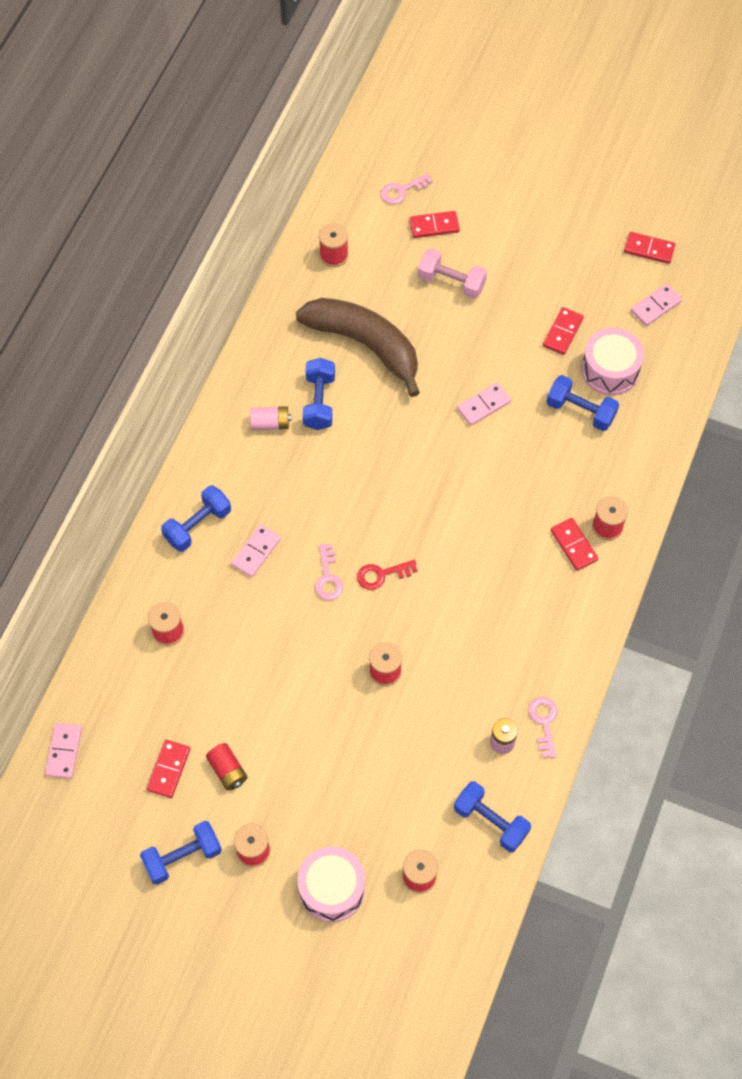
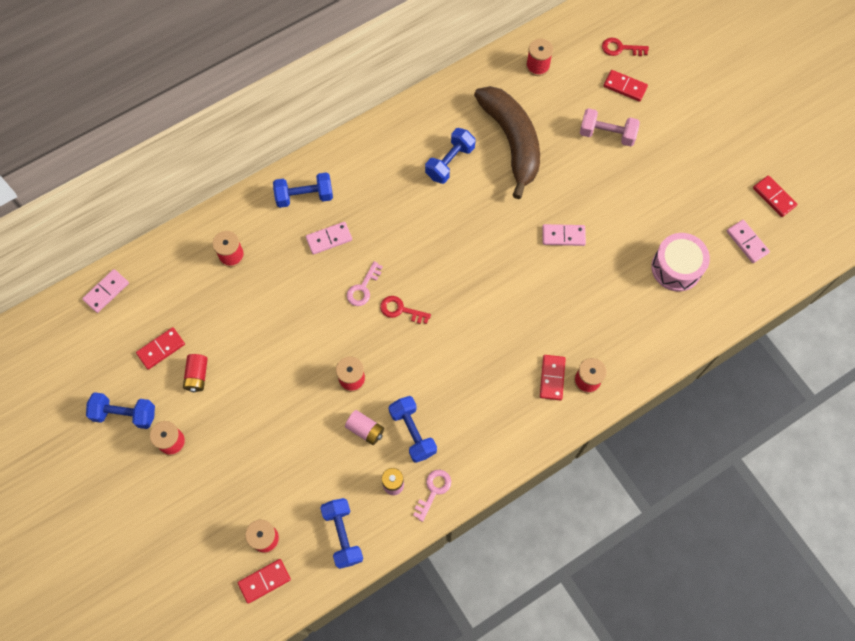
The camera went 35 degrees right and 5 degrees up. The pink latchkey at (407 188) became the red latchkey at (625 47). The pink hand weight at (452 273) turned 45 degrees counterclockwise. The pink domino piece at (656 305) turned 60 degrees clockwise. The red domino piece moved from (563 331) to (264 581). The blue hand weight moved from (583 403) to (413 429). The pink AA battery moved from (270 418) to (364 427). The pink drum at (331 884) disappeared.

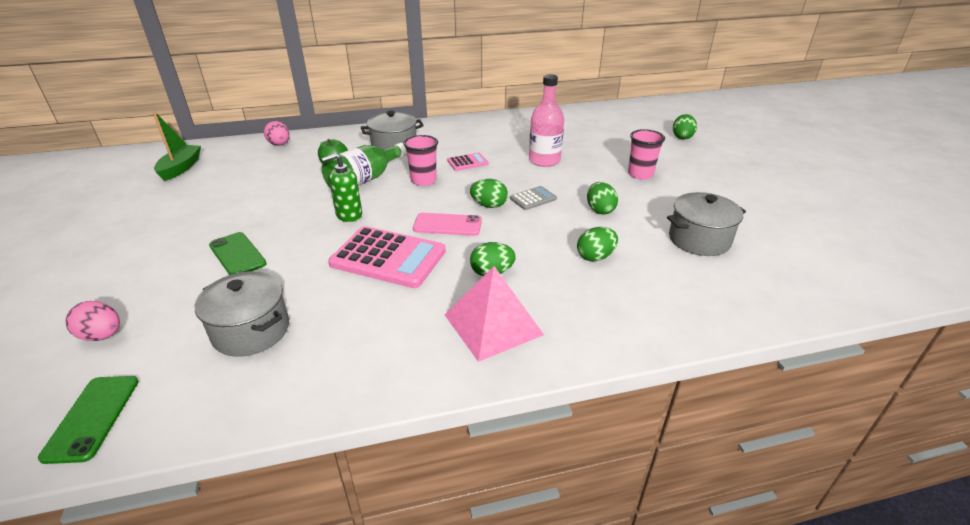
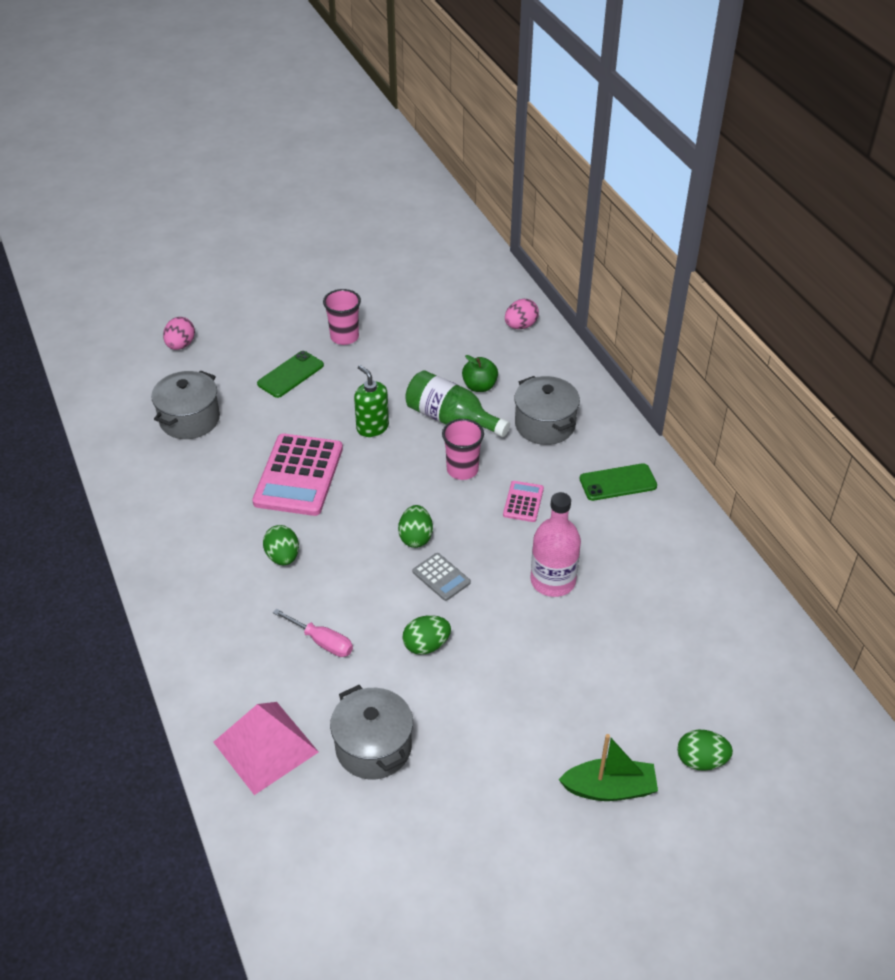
The camera went 80 degrees right and 10 degrees up. The emerald sailboat moved from (177 146) to (608 767). The pink cup moved from (646 154) to (342 317). The pink pocket calculator at (468 162) turned 135 degrees counterclockwise. The pink smartphone at (447 224) disappeared. The emerald egg at (597 244) was replaced by the pink hand screwdriver at (313 633). The pink solid pyramid moved from (494 314) to (266 748). The emerald smartphone moved from (88 420) to (618 482).

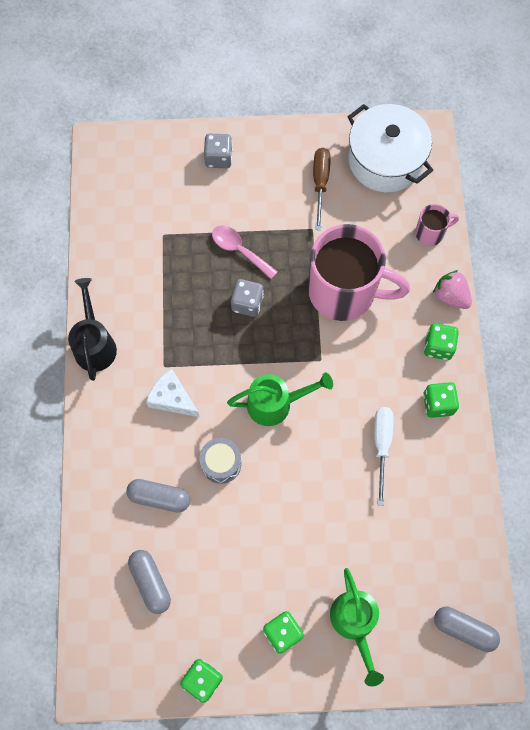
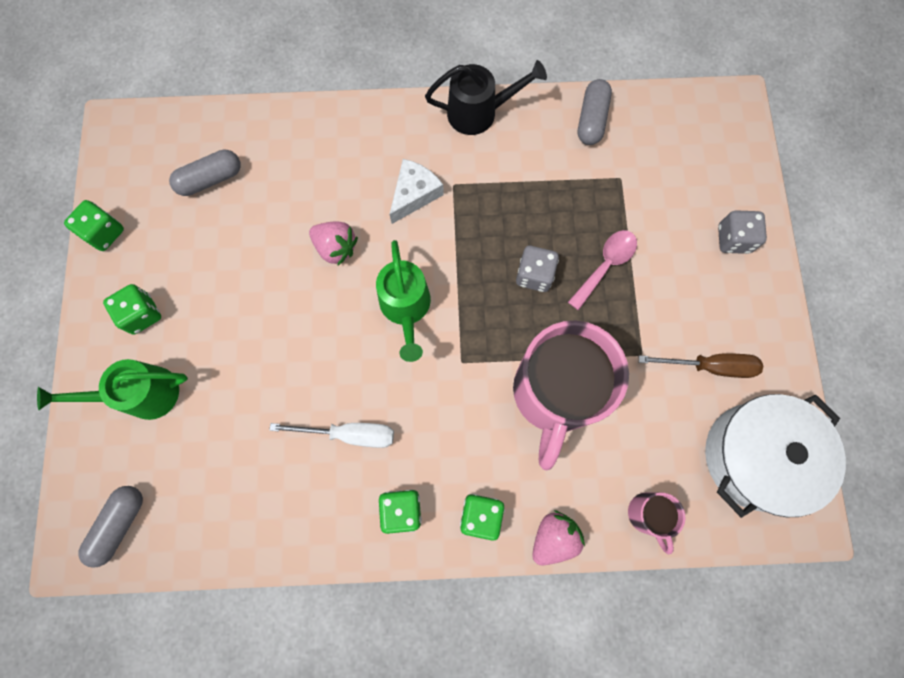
The camera went 90 degrees right and 5 degrees up. The ash-grey drum at (220 461) was replaced by the pink strawberry at (333 243). The ash-grey pill shape moved from (158 495) to (595 112).

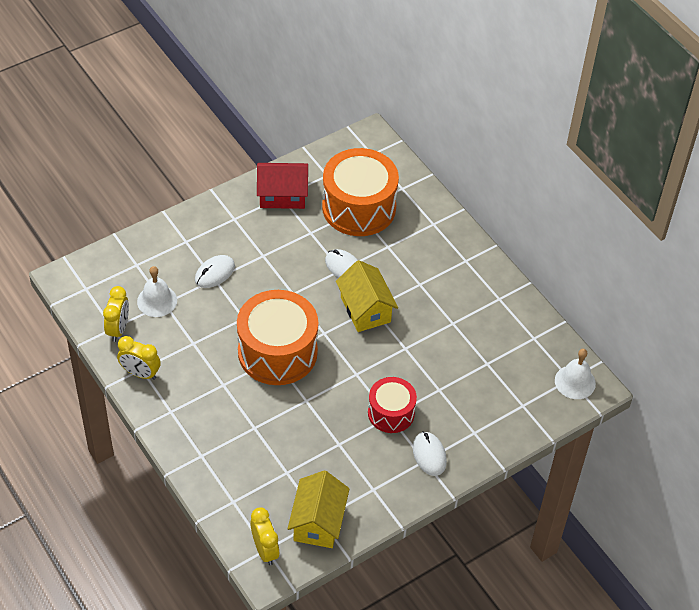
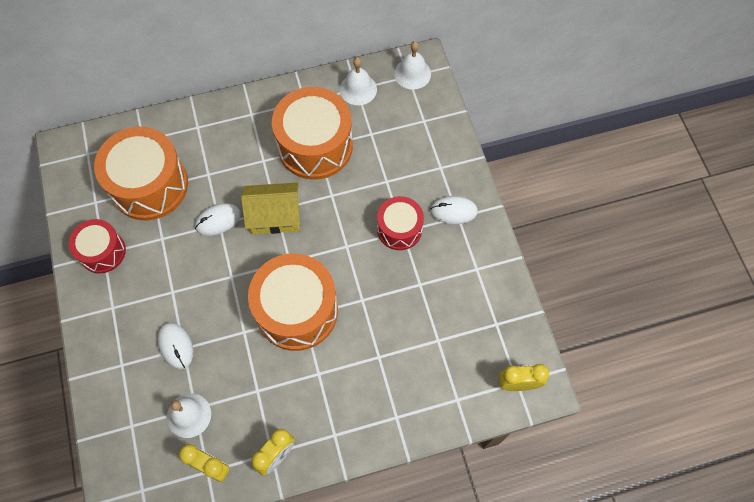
The camera went 70 degrees left and 15 degrees up. The red cottage at (282 186) was replaced by the red drum at (97 246). The bright yellow cottage at (319 509) disappeared. The white bell at (358 81) appeared. The orange-coloured drum at (312 133) appeared.

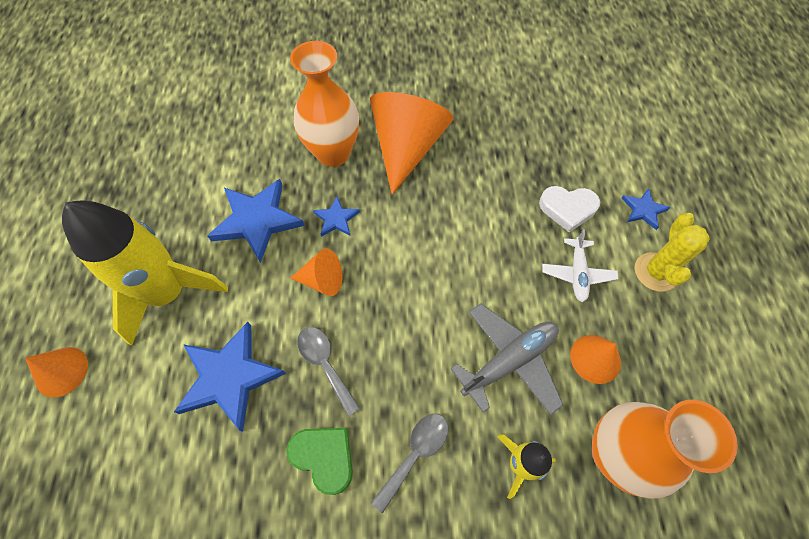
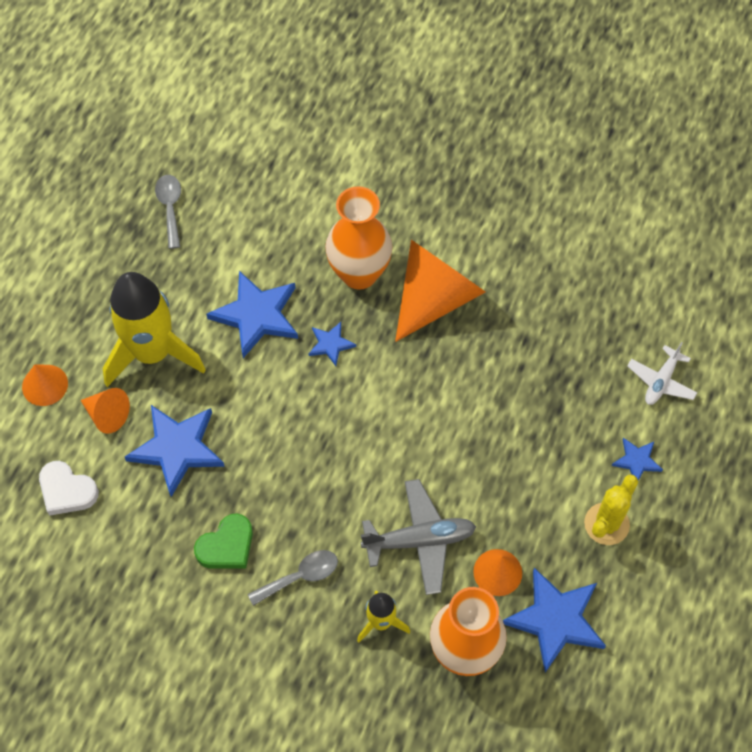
The camera went 25 degrees right and 0 degrees up. The white love heart moved from (569 209) to (69 488). The white toy plane moved from (580 265) to (662 373). The orange-coloured cone moved from (316 272) to (105 411). The ash-grey spoon moved from (328 371) to (168 212). The emerald love heart at (320 461) turned 75 degrees clockwise. The blue star shape at (554 620) appeared.

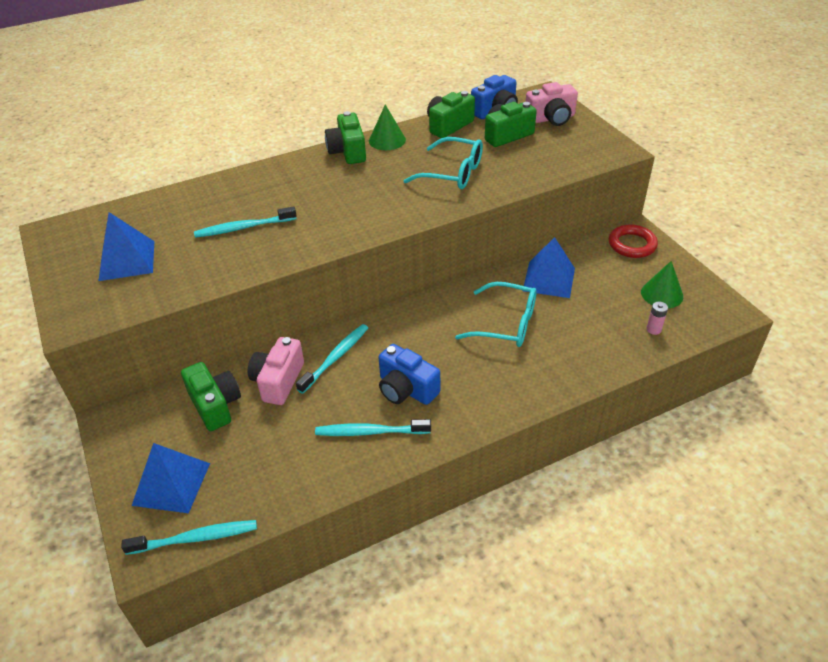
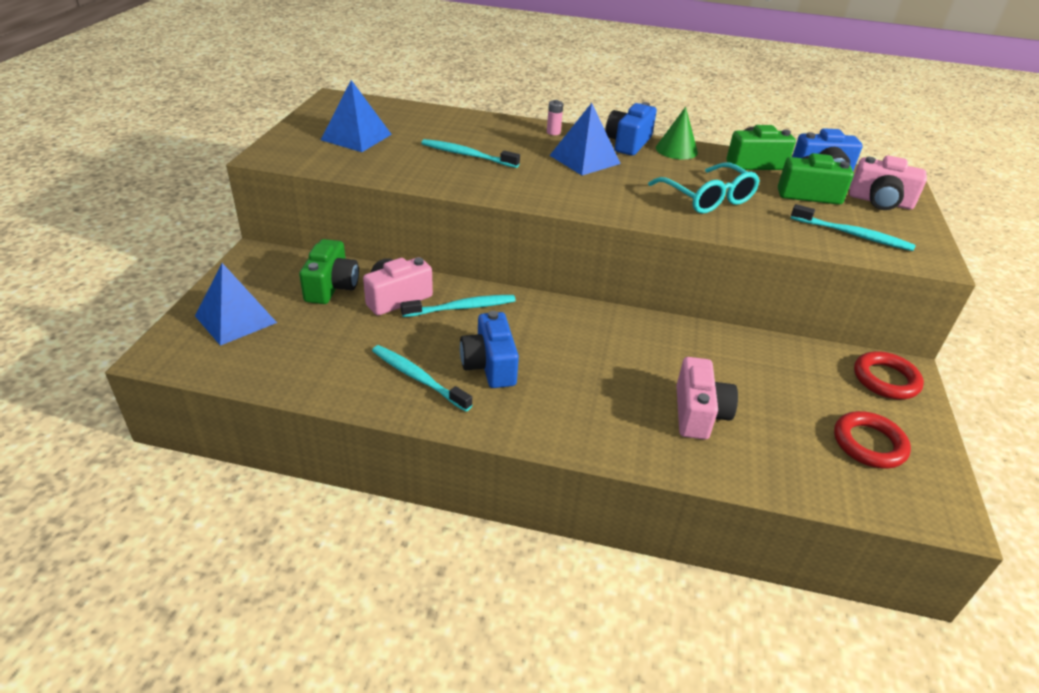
The camera went 35 degrees right and 5 degrees down. The emerald camera at (345 137) became the blue camera at (631 129). The blue solid pyramid moved from (549 267) to (585 139). The emerald cone at (662 284) was replaced by the red torus at (872 440). The teal glasses at (496 314) disappeared. The pink AA battery moved from (657 318) to (555 117). The teal dental brush moved from (189 537) to (853 227). The pink camera at (707 398) appeared.

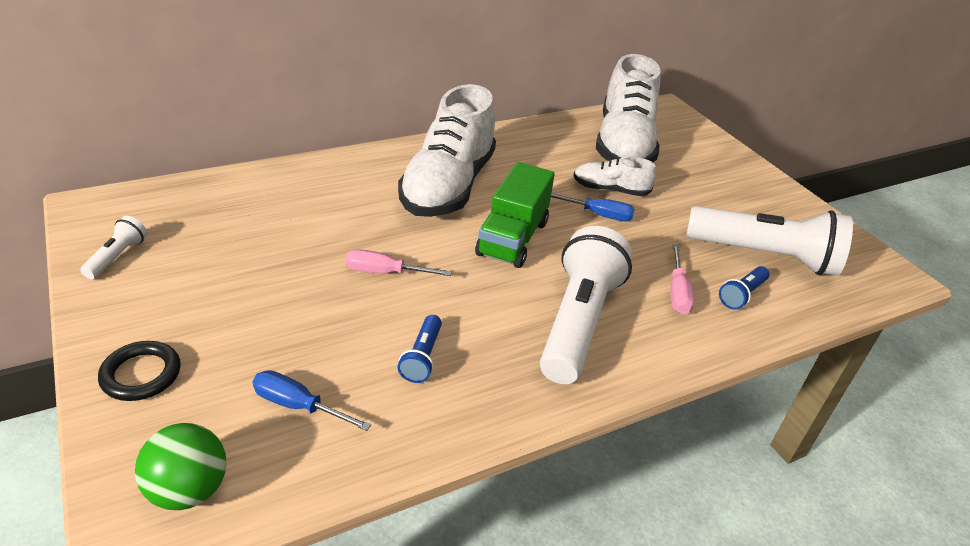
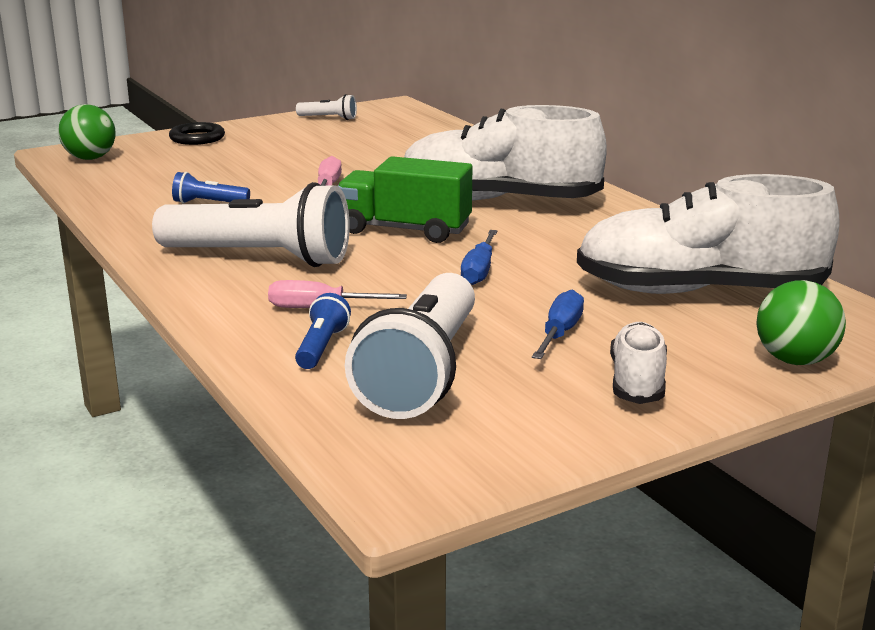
The camera went 90 degrees right and 15 degrees down. The white sneaker moved from (614 176) to (638 363). The blue flashlight at (744 287) turned 60 degrees clockwise. The blue hand screwdriver moved from (311 400) to (558 324). The emerald sphere at (801 322) appeared.

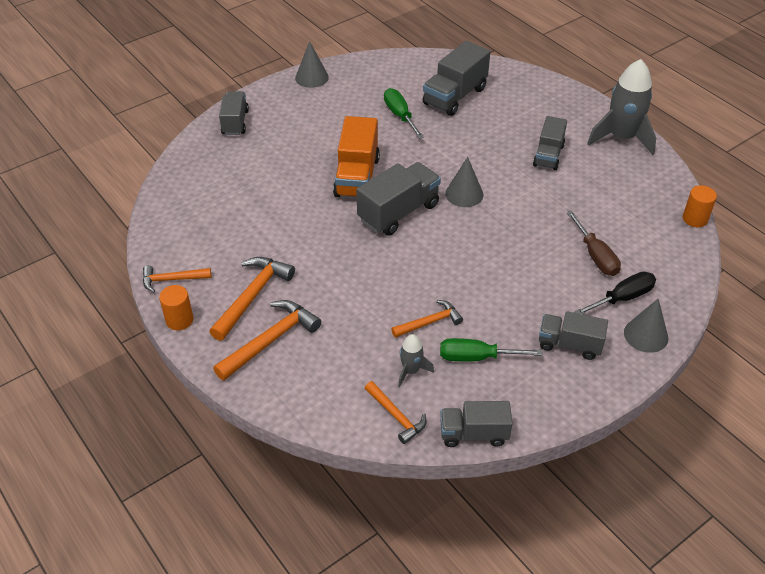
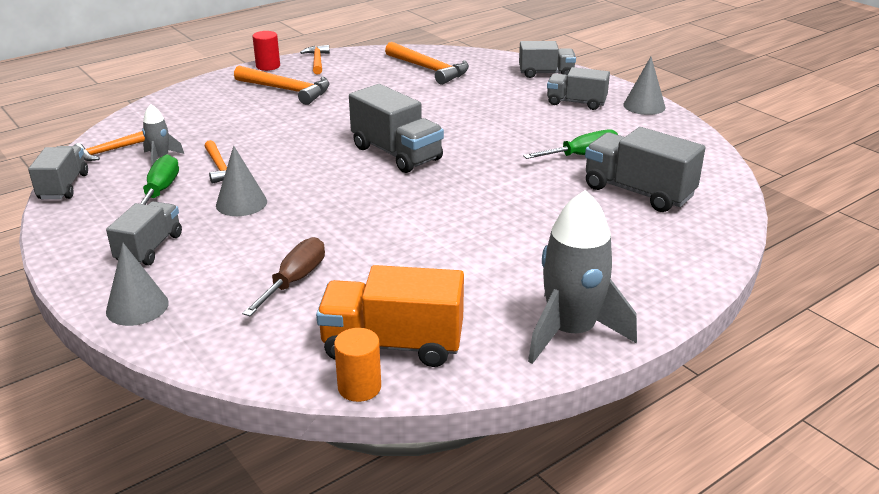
The camera went 90 degrees right and 15 degrees down. The orange-coloured truck moved from (356 156) to (390 316). The ash-grey truck moved from (550 143) to (578 88). The ash-grey cone moved from (464 182) to (241 181). The russet hand screwdriver at (594 243) turned 135 degrees clockwise. The black hand screwdriver at (615 293) disappeared. The orange-coloured solid cylinder at (176 307) became the red solid cylinder at (266 51). The orange-coloured claw hammer moved from (267 340) to (427 63).

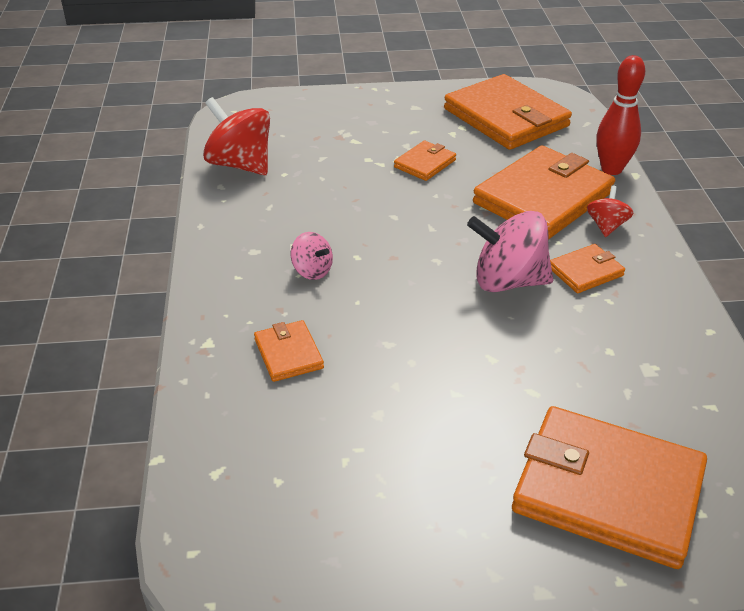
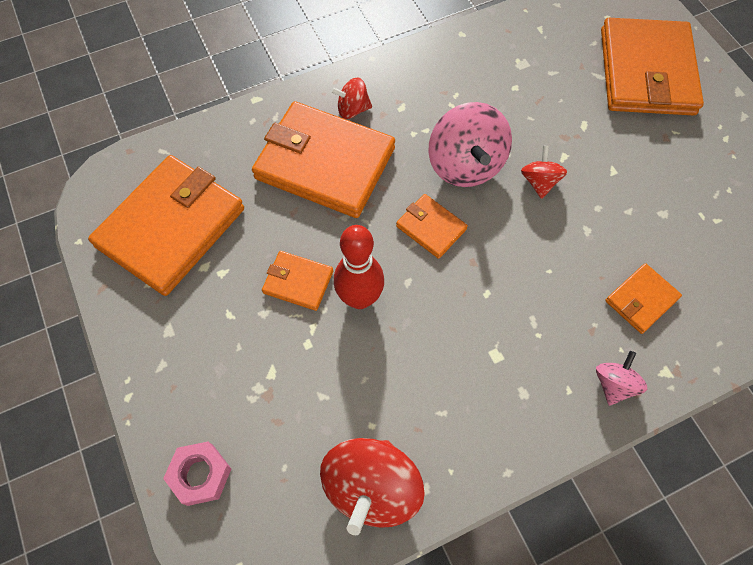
The camera went 110 degrees left and 25 degrees up. The red skittle moved from (620 115) to (359 267). The pink spinning top moved from (312 256) to (621 378). The orange-coloured card wallet moved from (587 268) to (432 226). The red spinning top at (544 172) appeared. The pink nut at (197 474) appeared.

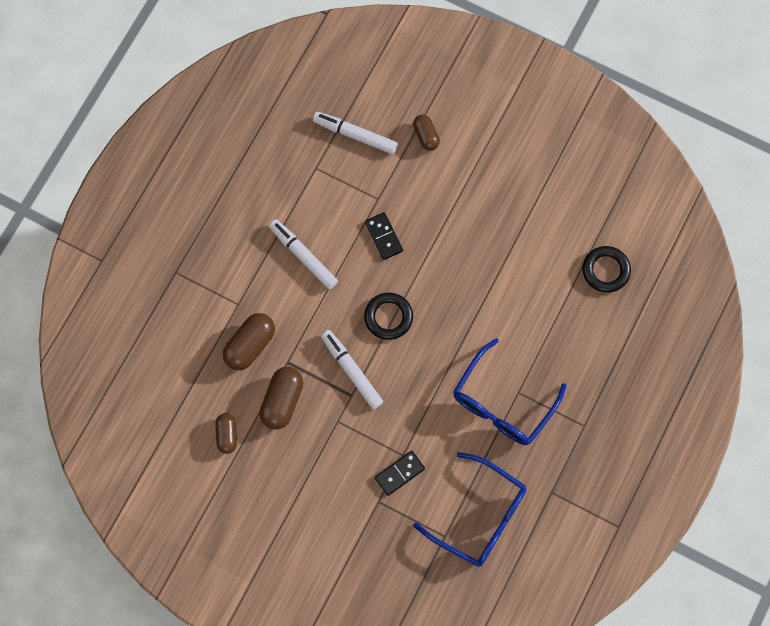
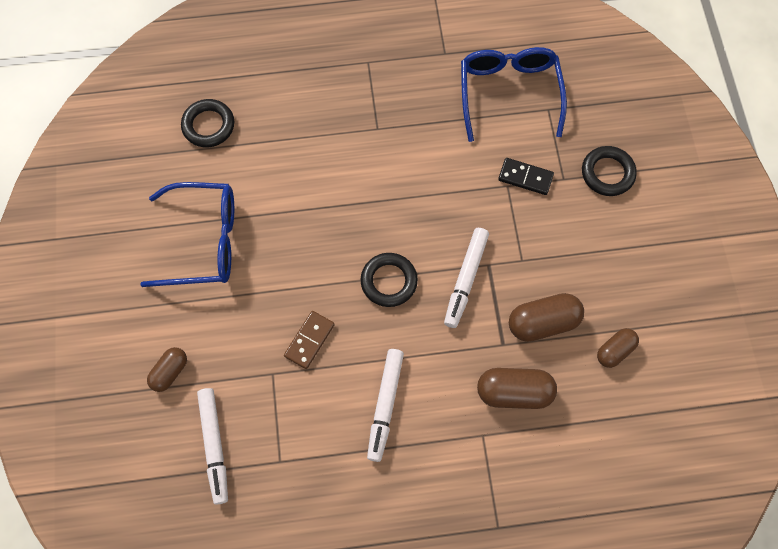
The camera went 125 degrees left and 5 degrees down. The black domino piece at (384 236) became the russet domino piece at (309 340). The blue glasses moved from (510 391) to (187 234). The black torus at (609 171) appeared.

